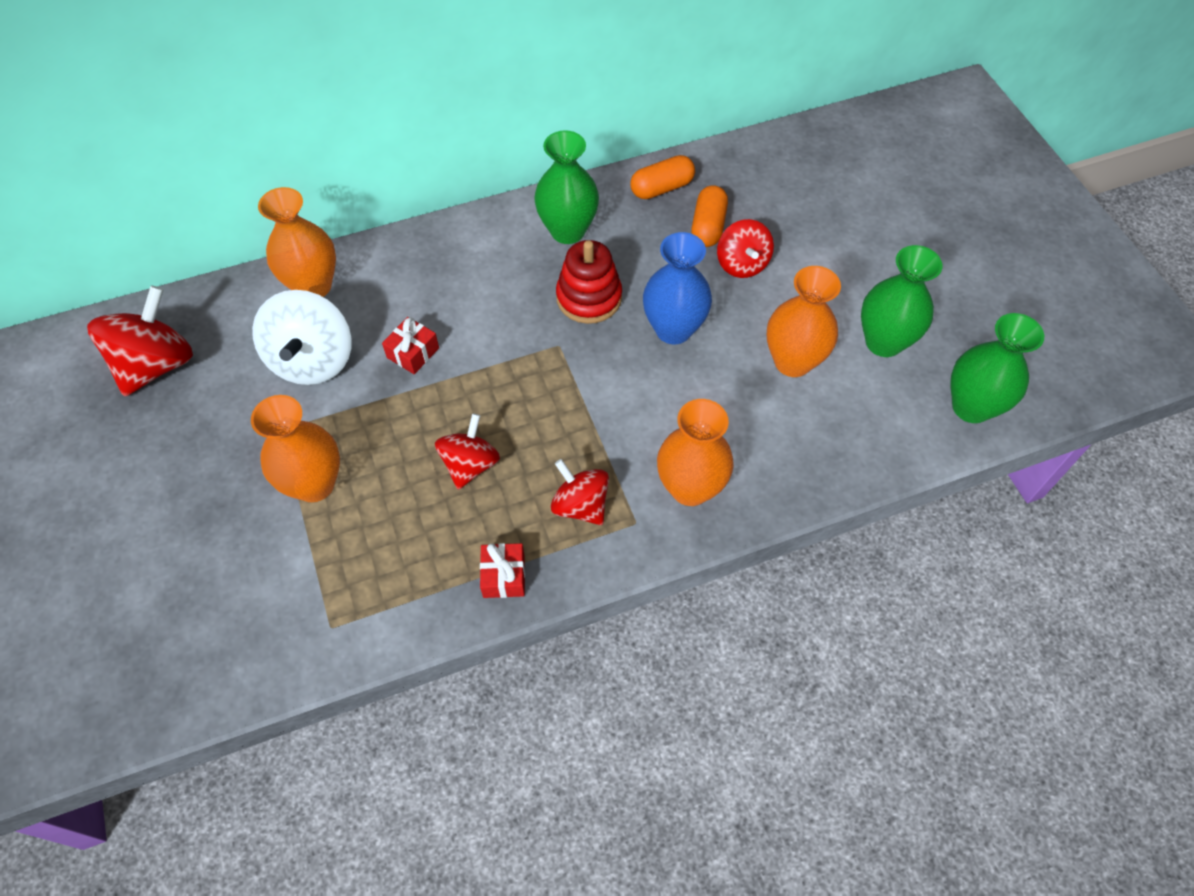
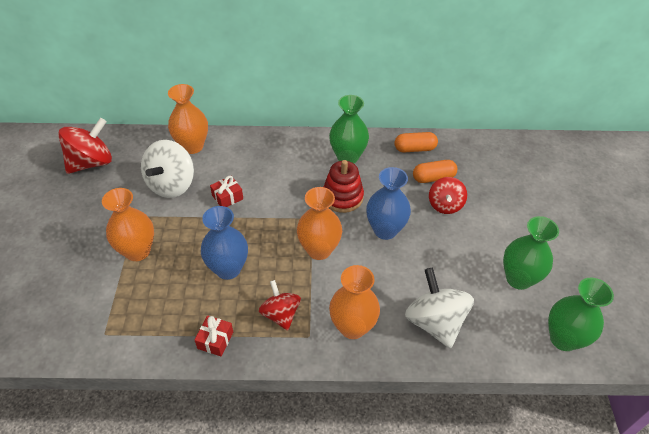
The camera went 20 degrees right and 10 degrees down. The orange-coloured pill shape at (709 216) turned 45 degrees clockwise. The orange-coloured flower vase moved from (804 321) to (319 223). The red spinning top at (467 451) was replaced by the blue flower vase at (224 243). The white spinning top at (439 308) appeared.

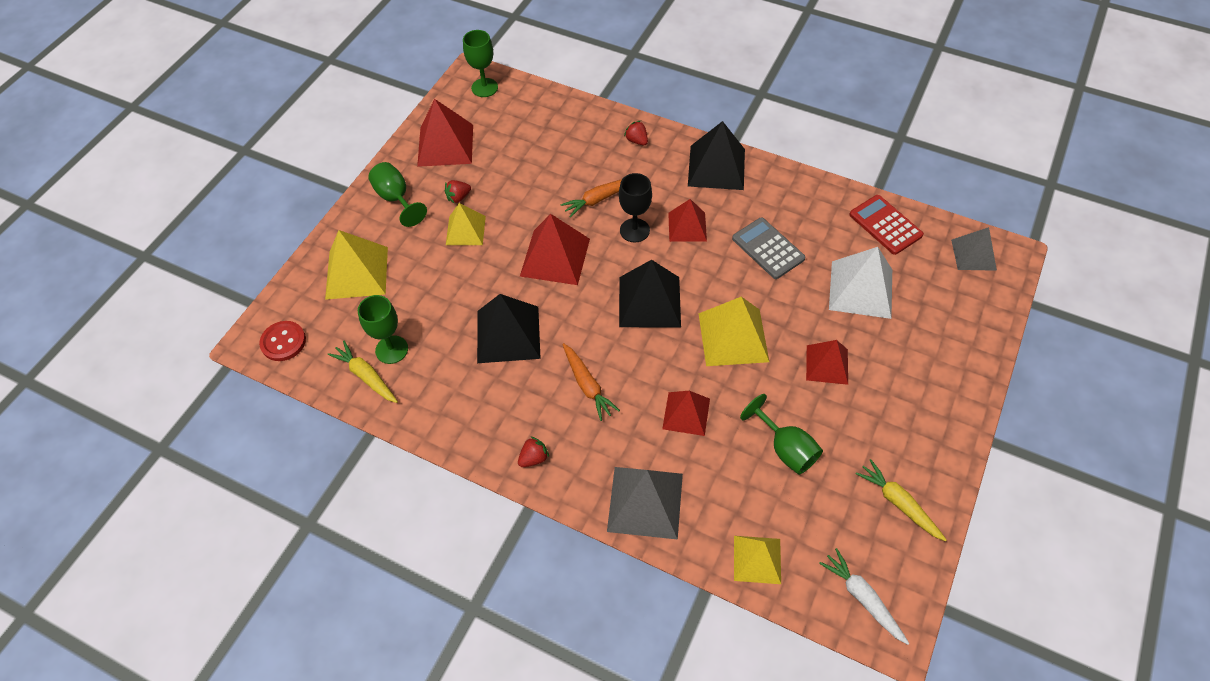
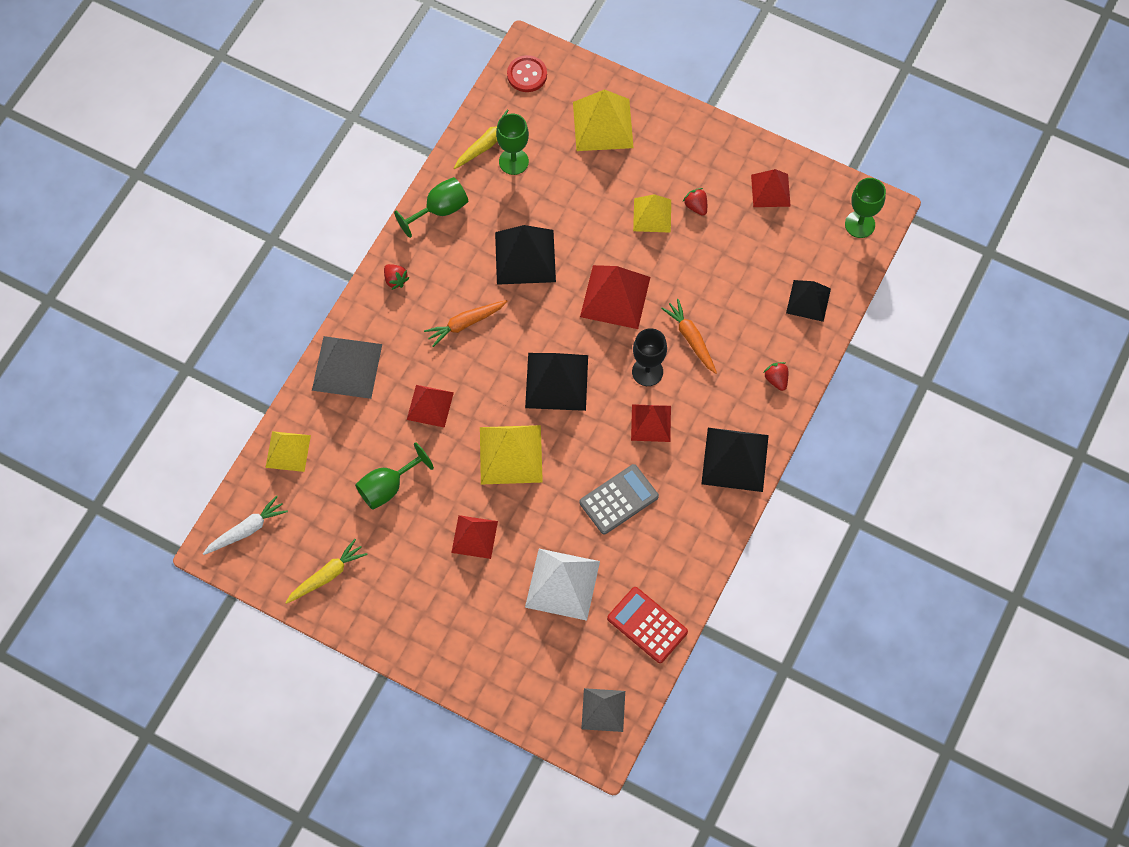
The camera went 90 degrees right and 10 degrees up. The red solid pyramid at (445 133) changed to 0.64 times the size. The red strawberry at (636 133) turned 75 degrees counterclockwise. The emerald goblet moved from (397 194) to (431 207). The red pocket calculator at (886 225) turned 105 degrees counterclockwise. The black solid pyramid at (808 301) appeared.

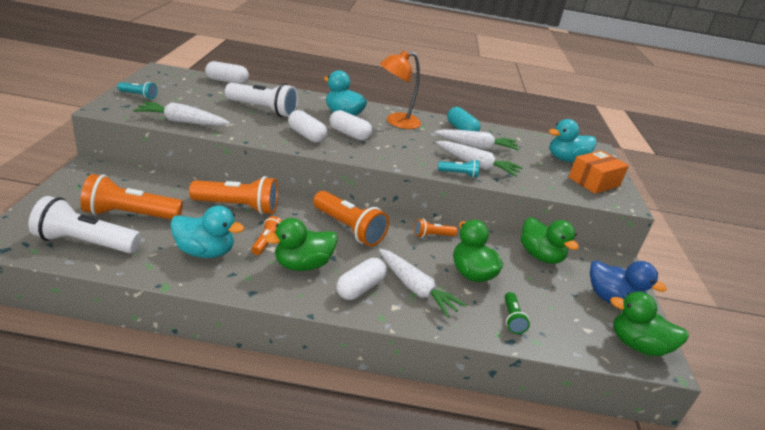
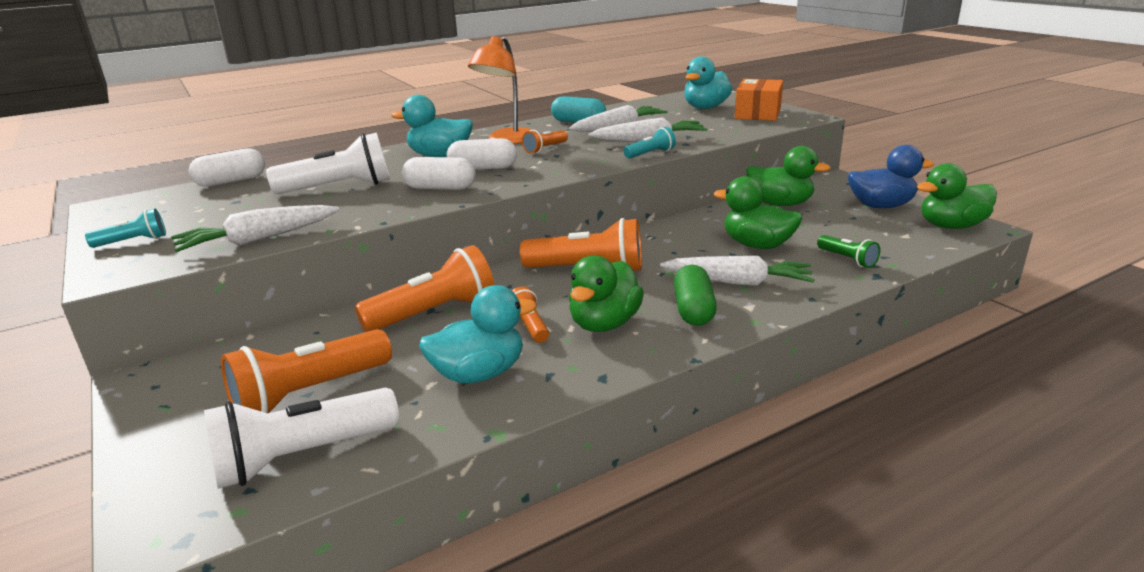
The camera went 30 degrees left and 5 degrees down. The orange-coloured flashlight moved from (435 228) to (545 142). The white pill shape at (361 279) became the emerald pill shape at (695 295).

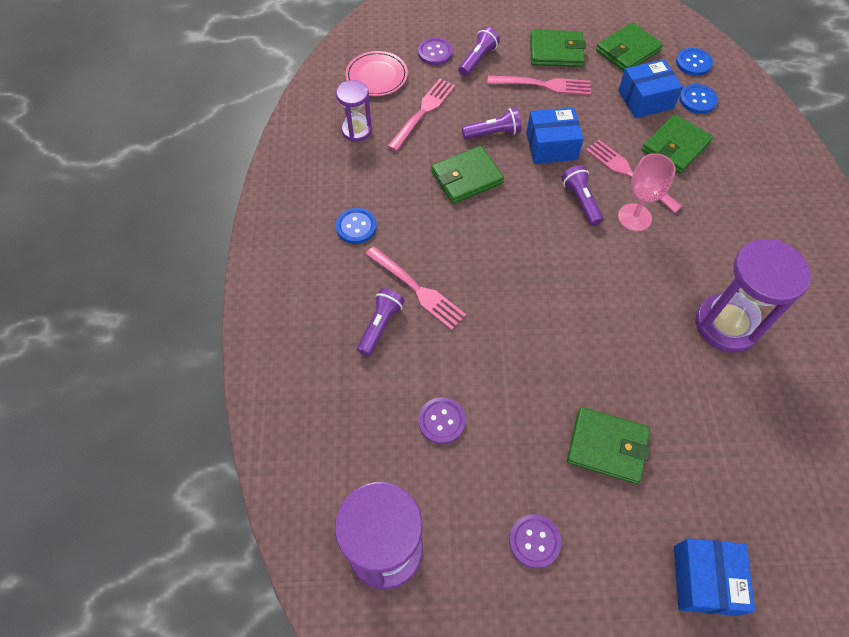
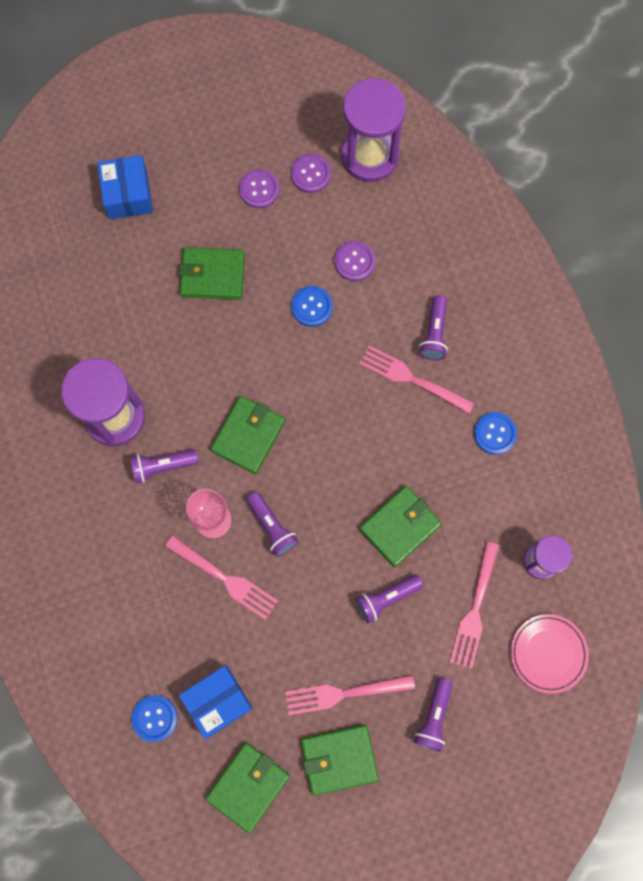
The camera went 165 degrees right and 15 degrees up. The royal purple sewing button moved from (435 51) to (311 173). The blue sewing button moved from (694 62) to (312 306). The blue parcel at (555 135) disappeared. The emerald card wallet moved from (677 144) to (247 435). The royal purple flashlight at (164 466) appeared.

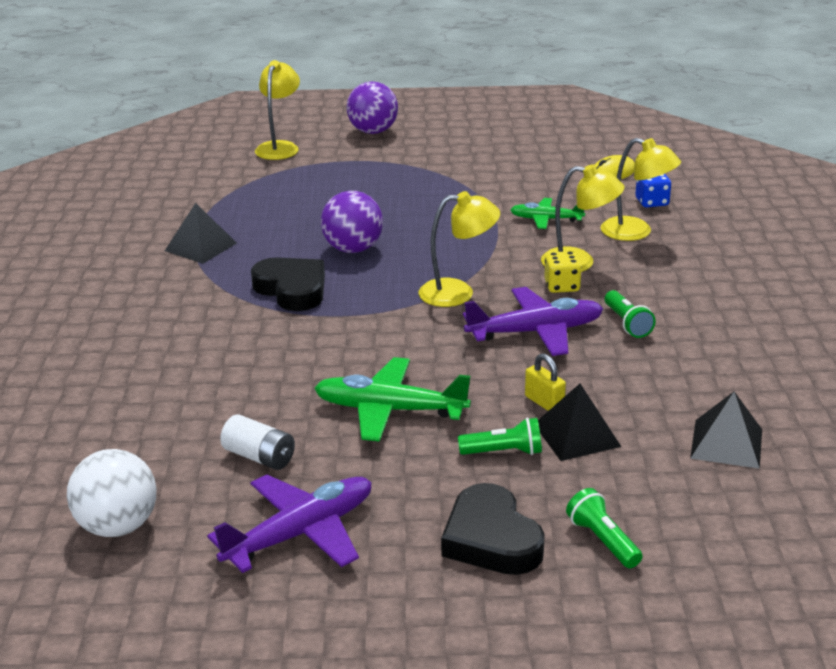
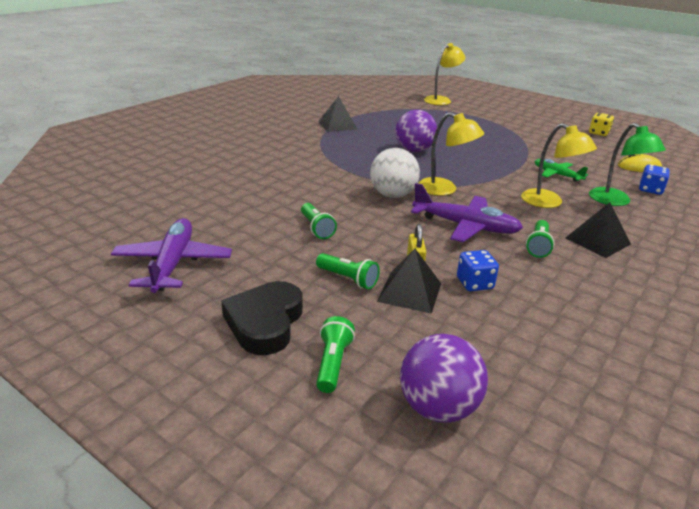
The camera went 35 degrees right and 0 degrees up. The royal purple sphere moved from (372 107) to (444 378). The bright yellow desk lamp at (641 189) became the emerald desk lamp at (627 164). The bright yellow die moved from (563 272) to (601 124). The black love heart at (288 284) disappeared. The emerald toy plane at (392 399) was replaced by the emerald flashlight at (319 221). The black solid pyramid moved from (726 430) to (598 230). The white AA battery at (257 442) disappeared. The white sphere moved from (111 493) to (395 173). The royal purple toy plane at (289 524) turned 90 degrees counterclockwise. The blue die at (478 270) appeared.

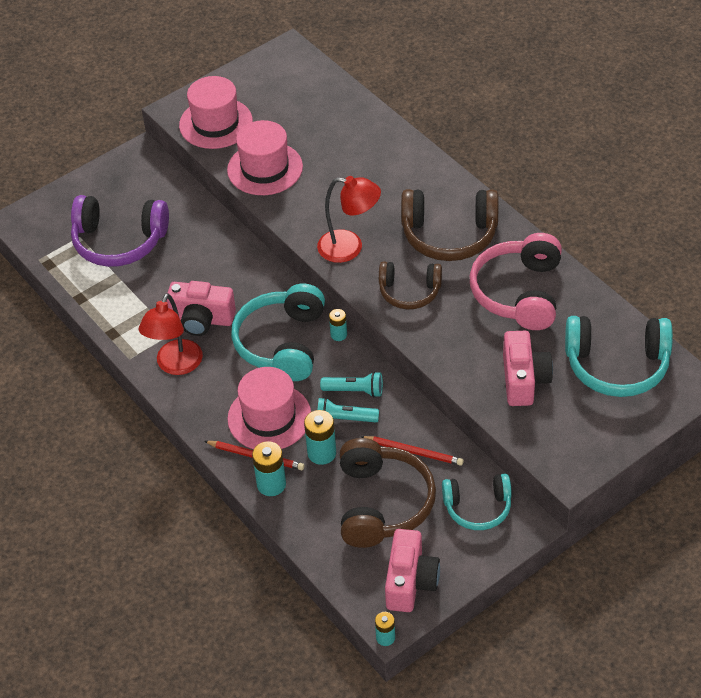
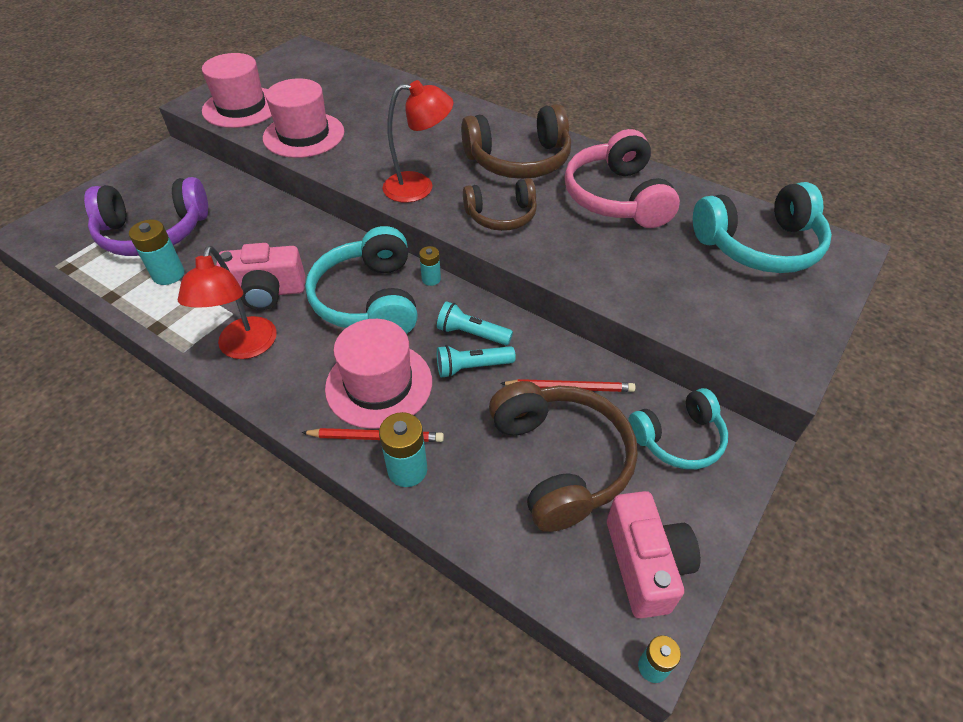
The camera went 20 degrees left and 0 degrees up. The pink camera at (528 368) disappeared. The teal flashlight at (351 384) turned 150 degrees counterclockwise. The teal AA battery moved from (320 437) to (156 252).

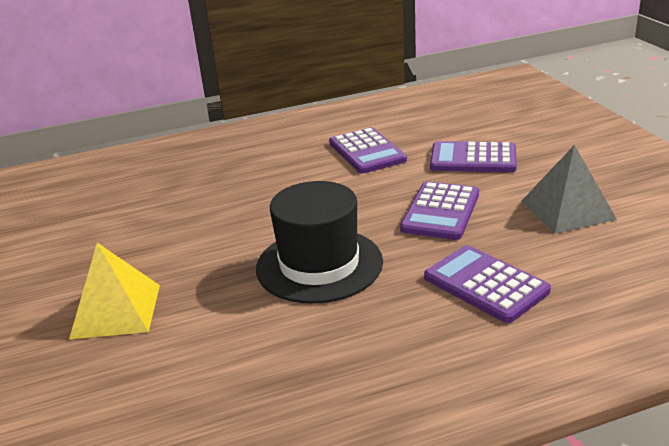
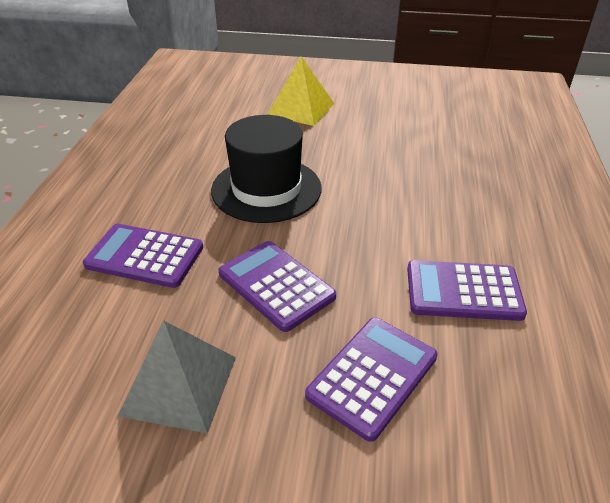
The camera went 115 degrees right and 10 degrees up. The royal purple pocket calculator at (487 284) turned 150 degrees counterclockwise.

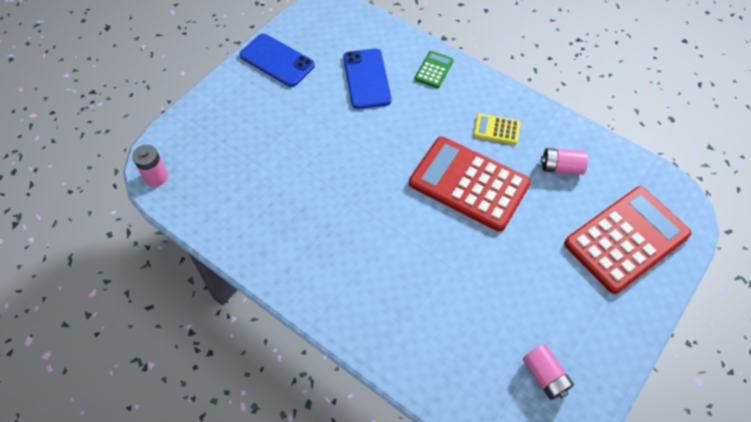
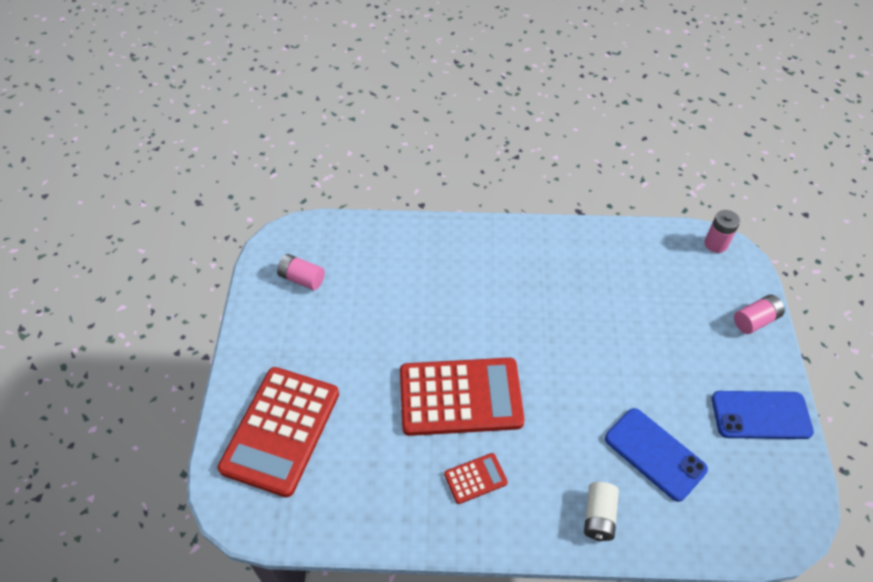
The camera went 145 degrees right and 5 degrees down. The emerald pocket calculator at (434 69) was replaced by the white AA battery at (601 511). The bright yellow pocket calculator at (497 129) became the red pocket calculator at (476 478). The pink AA battery moved from (564 161) to (759 314).

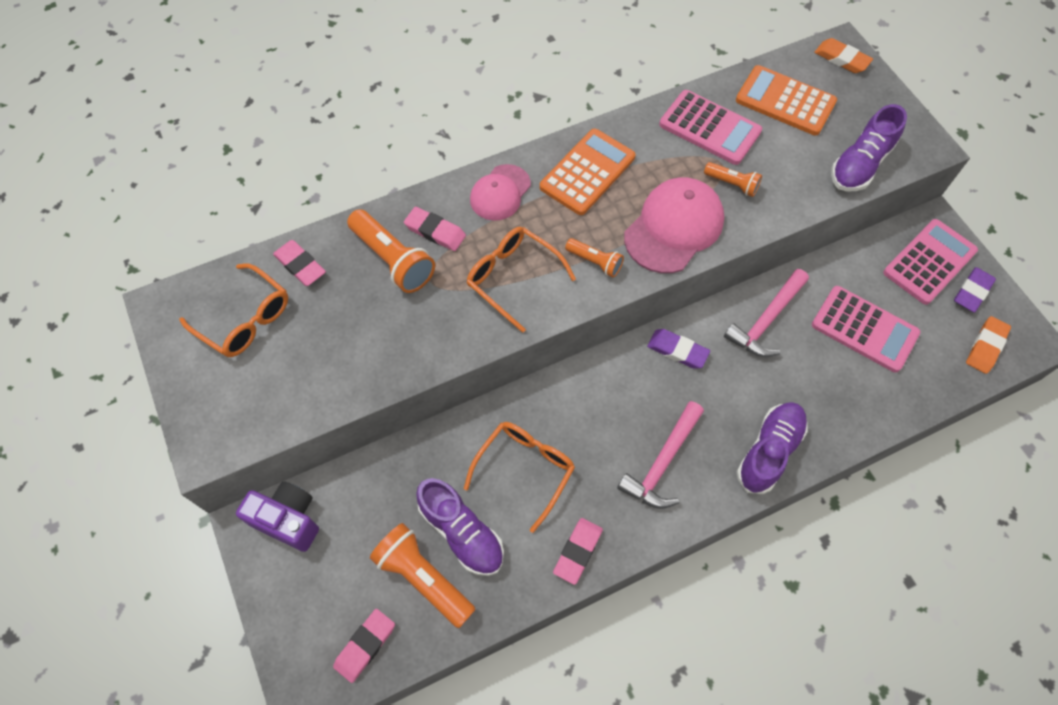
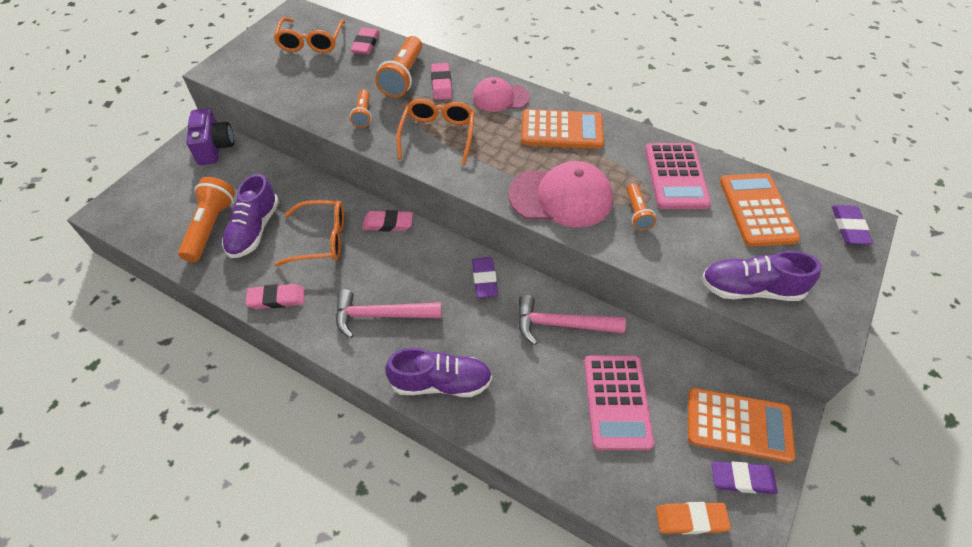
The camera went 55 degrees right and 10 degrees down. The orange-coloured pencil eraser at (843 55) became the royal purple pencil eraser at (852 225). The pink pocket calculator at (930 262) became the orange-coloured pocket calculator at (741 425). The orange-coloured flashlight moved from (594 257) to (360 109). The pink pencil eraser moved from (364 646) to (387 221).

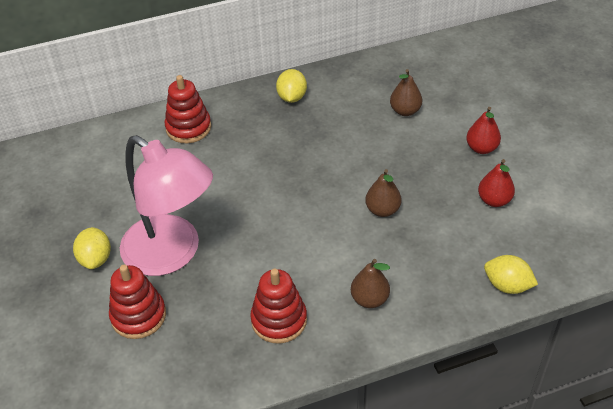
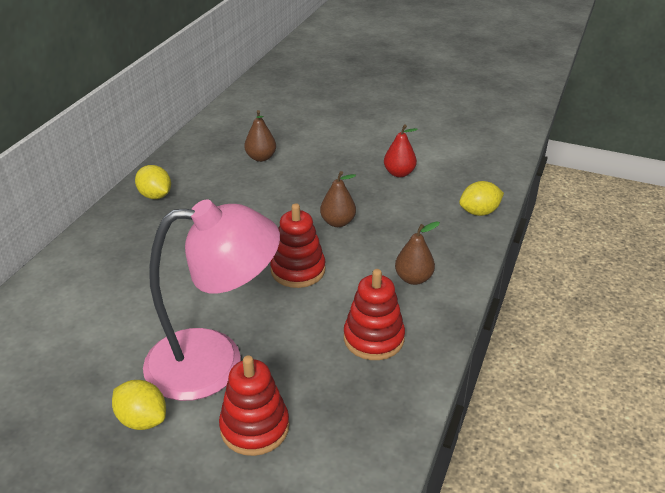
The camera went 50 degrees left and 10 degrees down. The red ring stacker moved from (188 109) to (298 245). The red pear at (483 130) disappeared.

